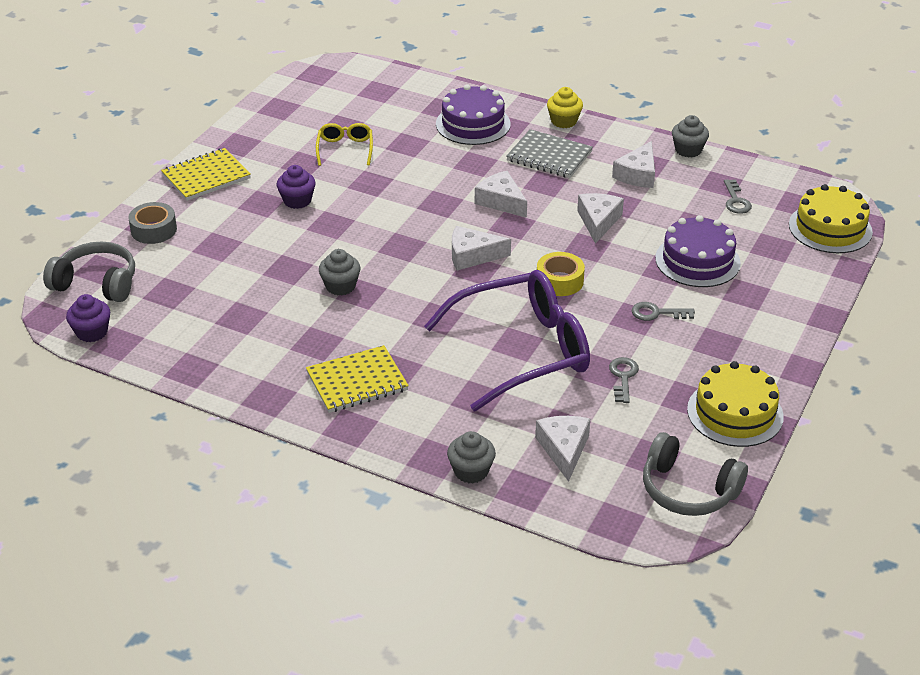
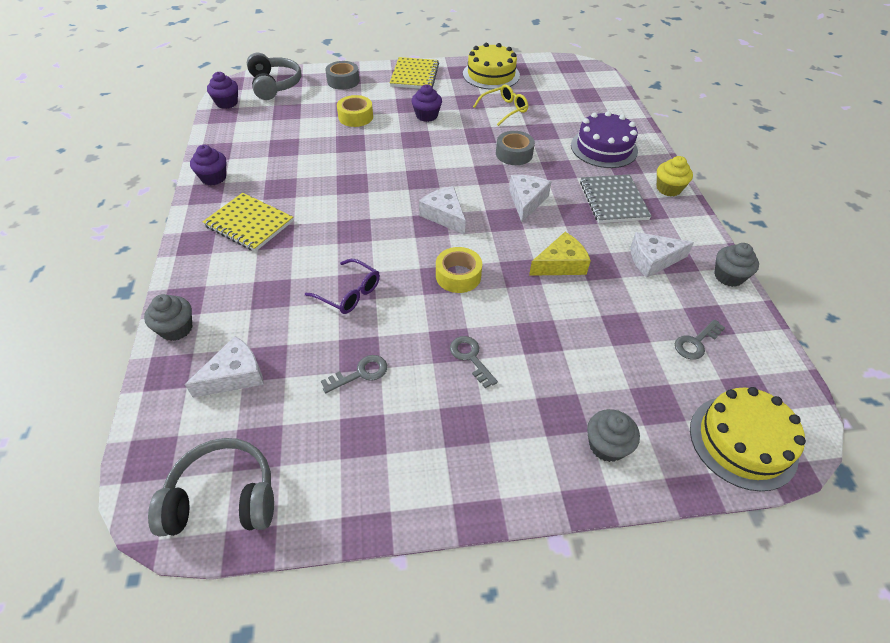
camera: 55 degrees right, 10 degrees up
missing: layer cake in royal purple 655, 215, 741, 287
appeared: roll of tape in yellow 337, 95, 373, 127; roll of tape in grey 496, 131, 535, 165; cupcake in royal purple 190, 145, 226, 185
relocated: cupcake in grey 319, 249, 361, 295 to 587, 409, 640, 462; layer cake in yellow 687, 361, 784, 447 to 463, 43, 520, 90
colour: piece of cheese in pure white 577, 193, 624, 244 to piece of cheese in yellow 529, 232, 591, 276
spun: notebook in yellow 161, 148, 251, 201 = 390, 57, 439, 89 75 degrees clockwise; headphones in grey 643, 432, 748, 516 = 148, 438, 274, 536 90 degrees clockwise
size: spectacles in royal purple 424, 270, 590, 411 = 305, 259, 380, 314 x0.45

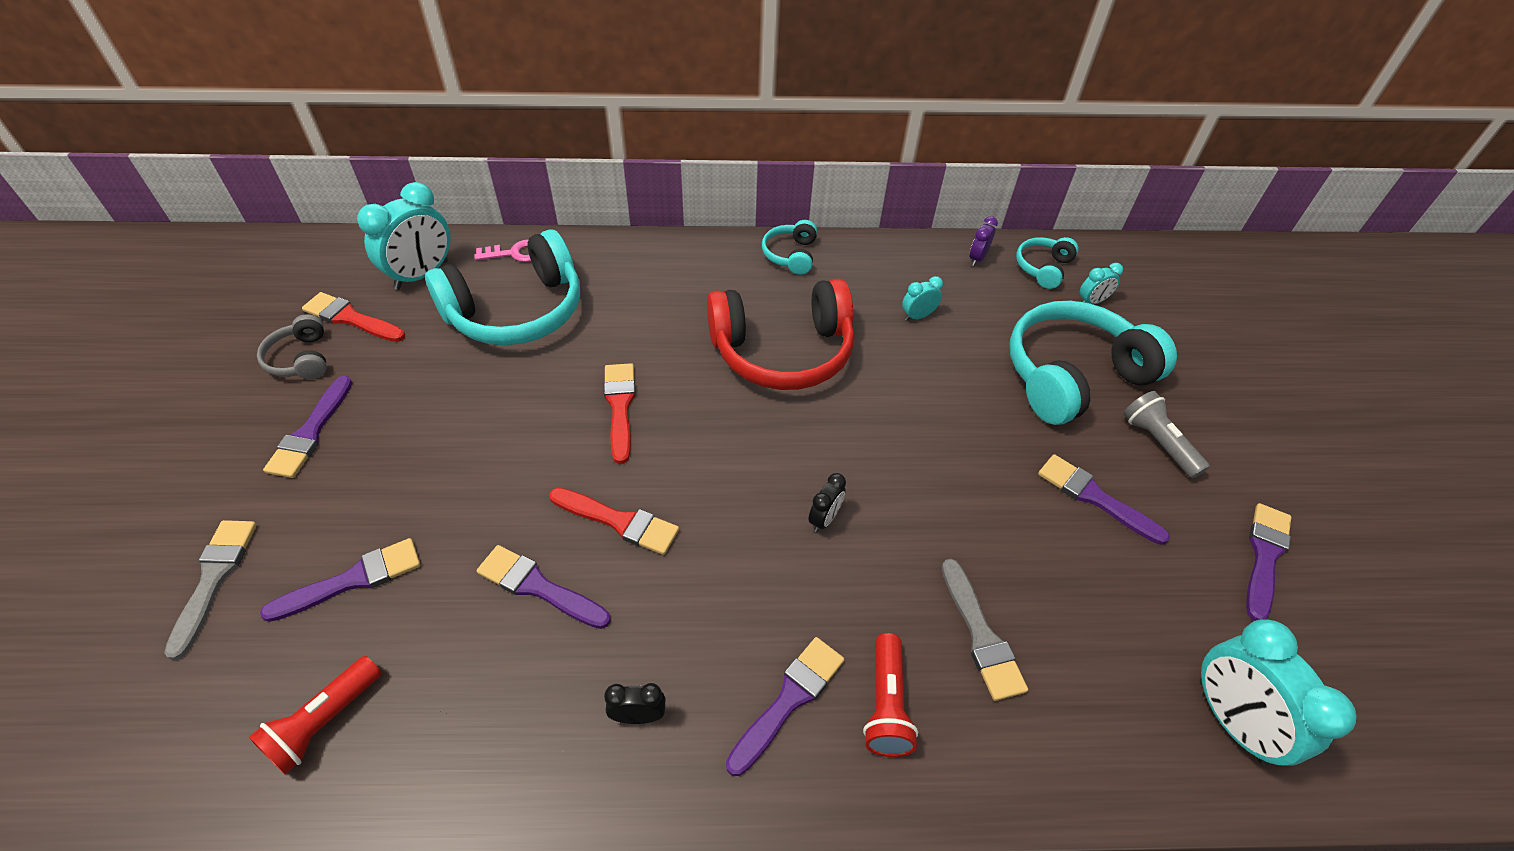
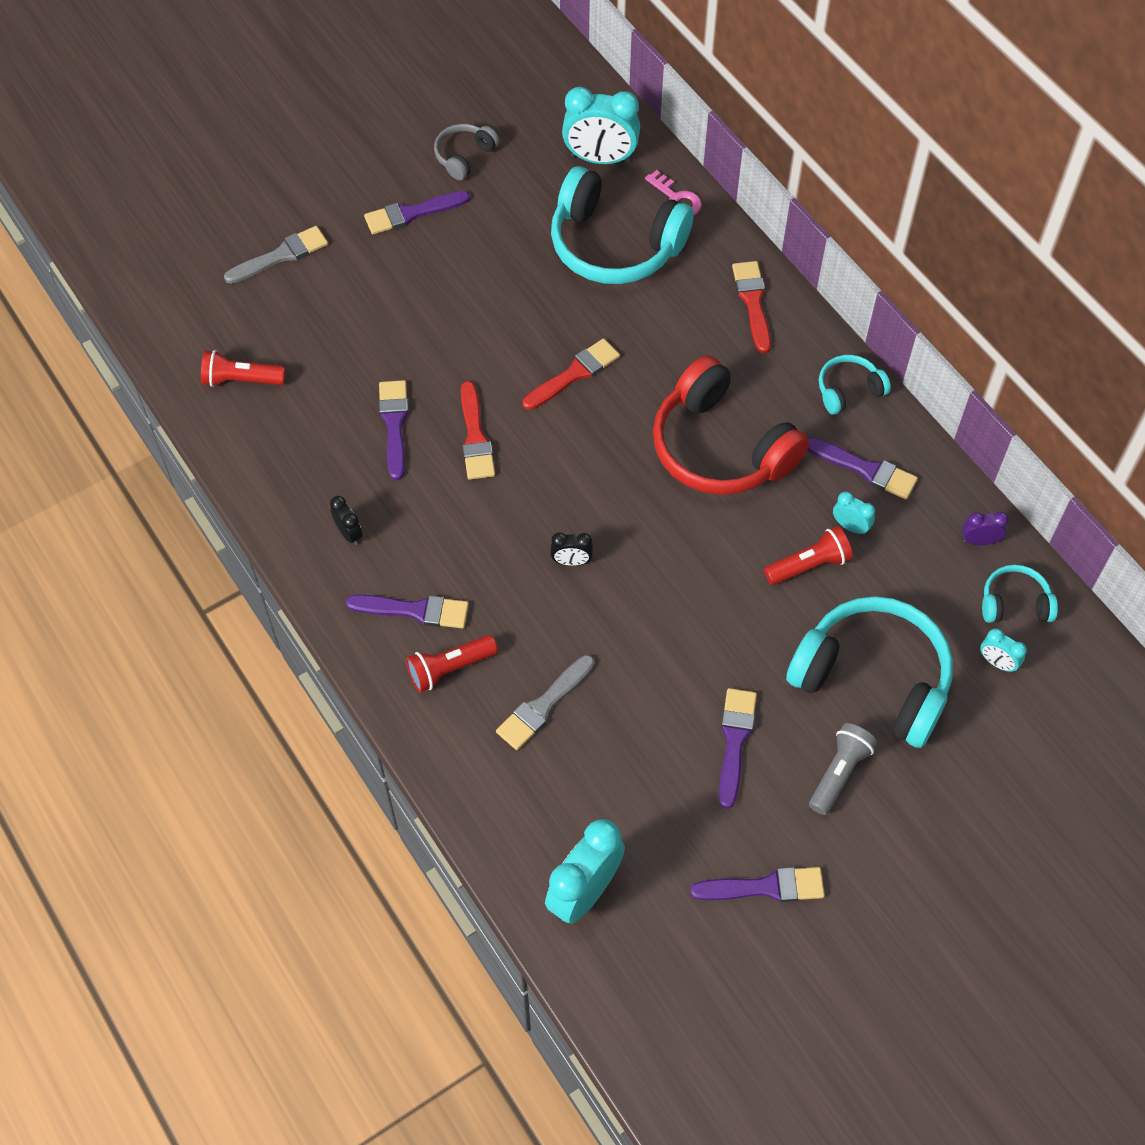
camera: 60 degrees right, 10 degrees up
appeared: torch in scarlet 764, 526, 853, 585
relocated: paintbrush in scarlet 302, 292, 405, 342 to 732, 261, 771, 354; paintbrush in royal purple 260, 538, 420, 622 to 807, 437, 918, 499

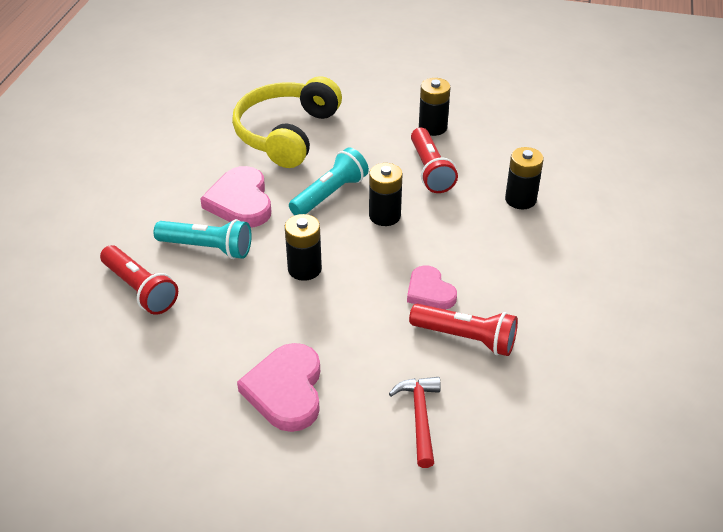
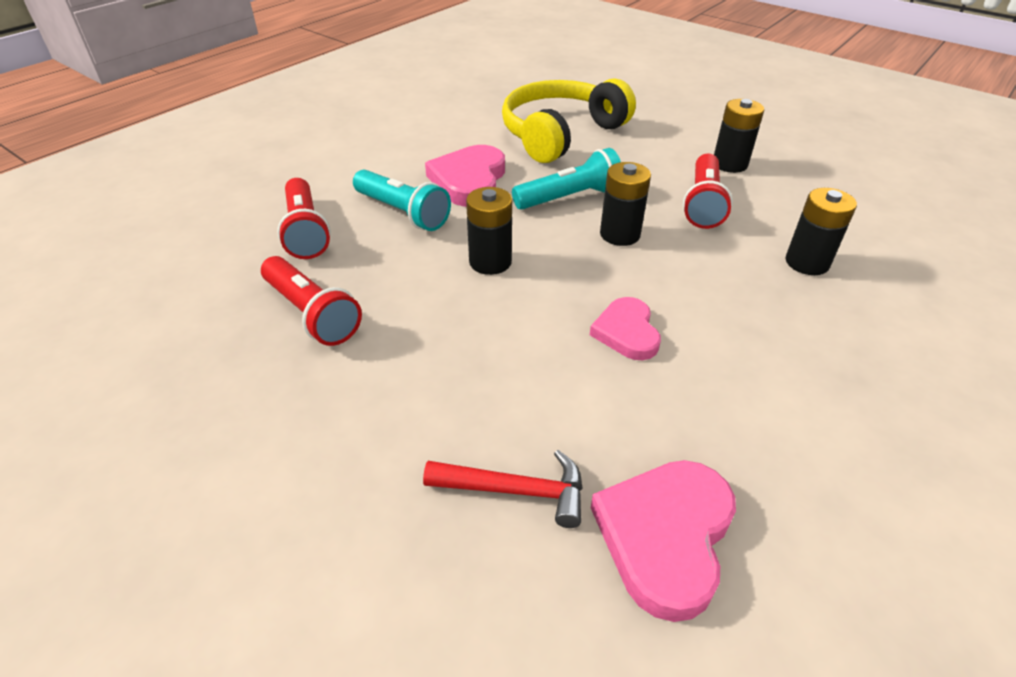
camera: 25 degrees right, 0 degrees up
relocated: torch in scarlet 409, 304, 518, 356 to 261, 256, 362, 346; heart in rosy 237, 343, 320, 432 to 591, 460, 736, 622
spun: claw hammer in scarlet 389, 377, 441, 468 = 423, 450, 583, 528 75 degrees clockwise

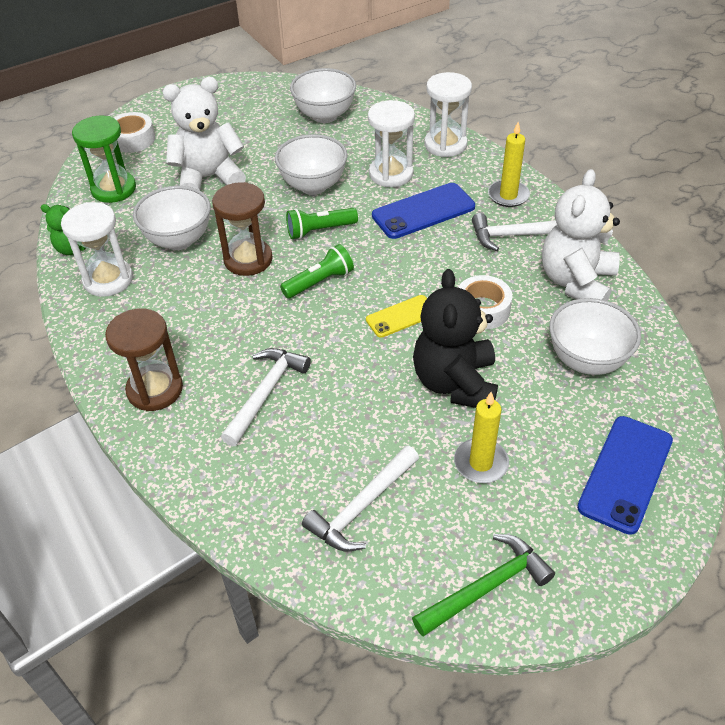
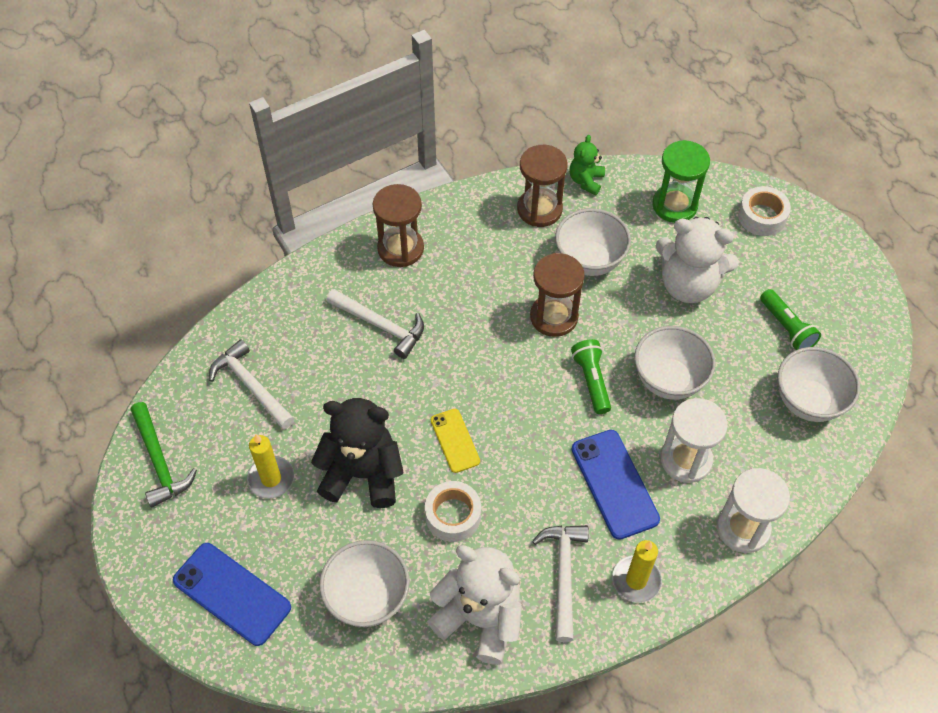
camera: 95 degrees right, 10 degrees up
relocated: torch in emerald 280, 244, 354, 299 to 760, 289, 821, 350
colour: hourglass in pure white 61, 202, 133, 297 to hourglass in brown 517, 145, 568, 227
spun: teddy bear in pure white 162, 77, 246, 191 = 655, 217, 739, 303 120 degrees clockwise

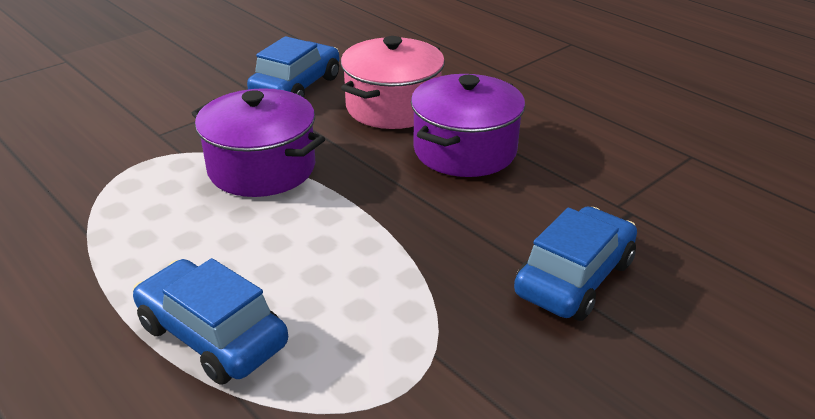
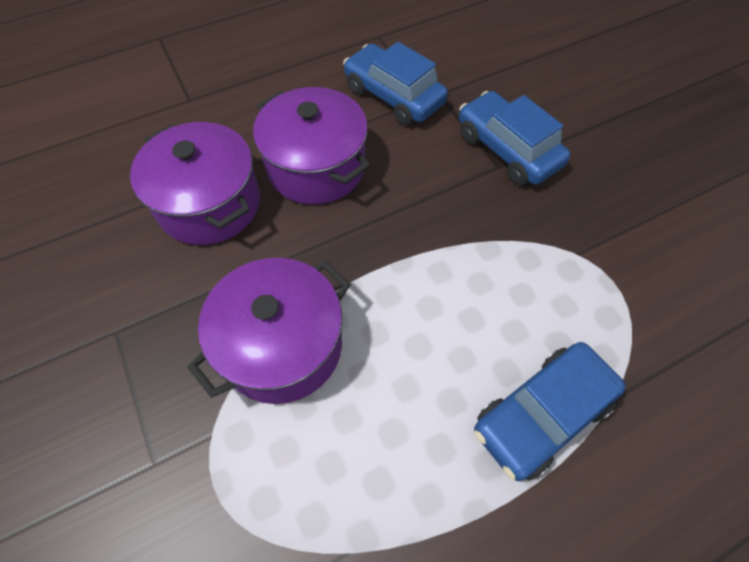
camera: 75 degrees left, 25 degrees up
relocated: automobile in blue 247, 36, 339, 98 to 343, 42, 448, 126
colour: pot in rosy 341, 36, 445, 129 to pot in royal purple 130, 122, 260, 245

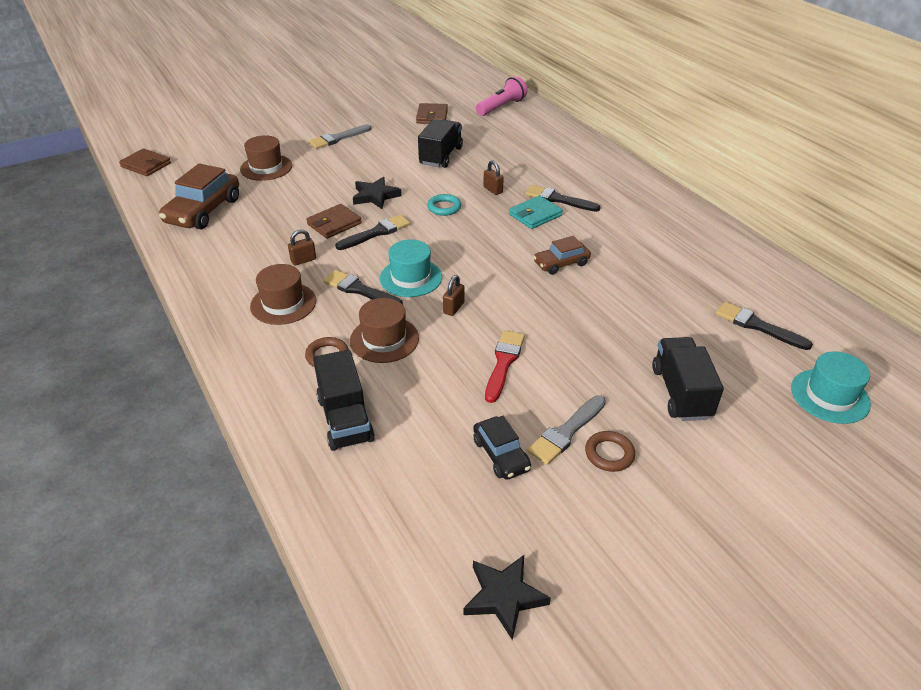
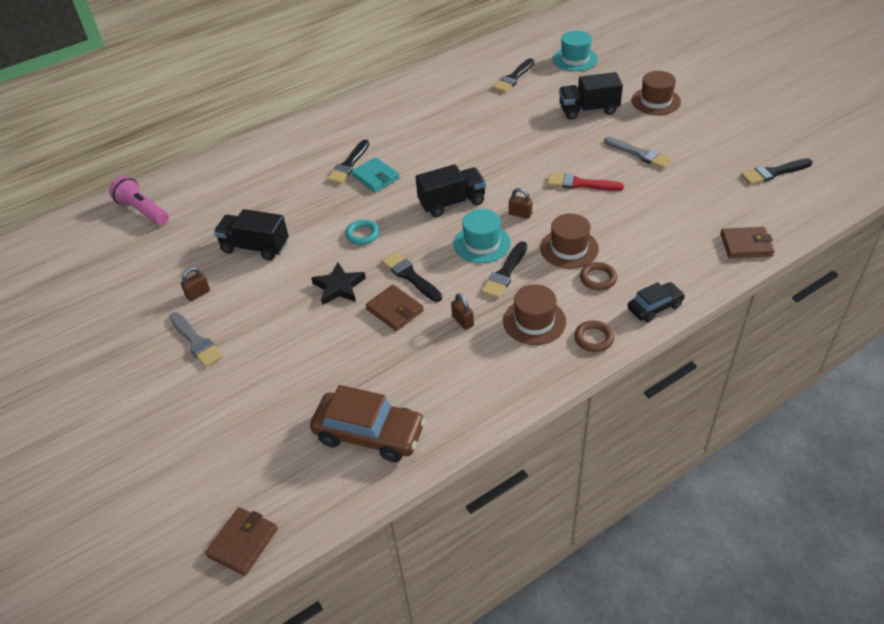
camera: 90 degrees left, 5 degrees up
missing: automobile in brown 533, 236, 591, 275
relocated: wallet in brown 416, 103, 448, 124 to 720, 227, 775, 258; top hat in brown 240, 135, 292, 181 to 631, 71, 681, 115; small lock in brown 483, 160, 504, 195 to 181, 267, 210, 301; lorry in black 313, 350, 375, 451 to 416, 164, 486, 217; automobile in black 473, 416, 531, 480 to 627, 282, 685, 323; torus in brown 585, 431, 635, 472 to 574, 320, 614, 352
exchanged: five-pointed star in black 463, 555, 551, 640 to paintbrush in black 741, 158, 813, 185

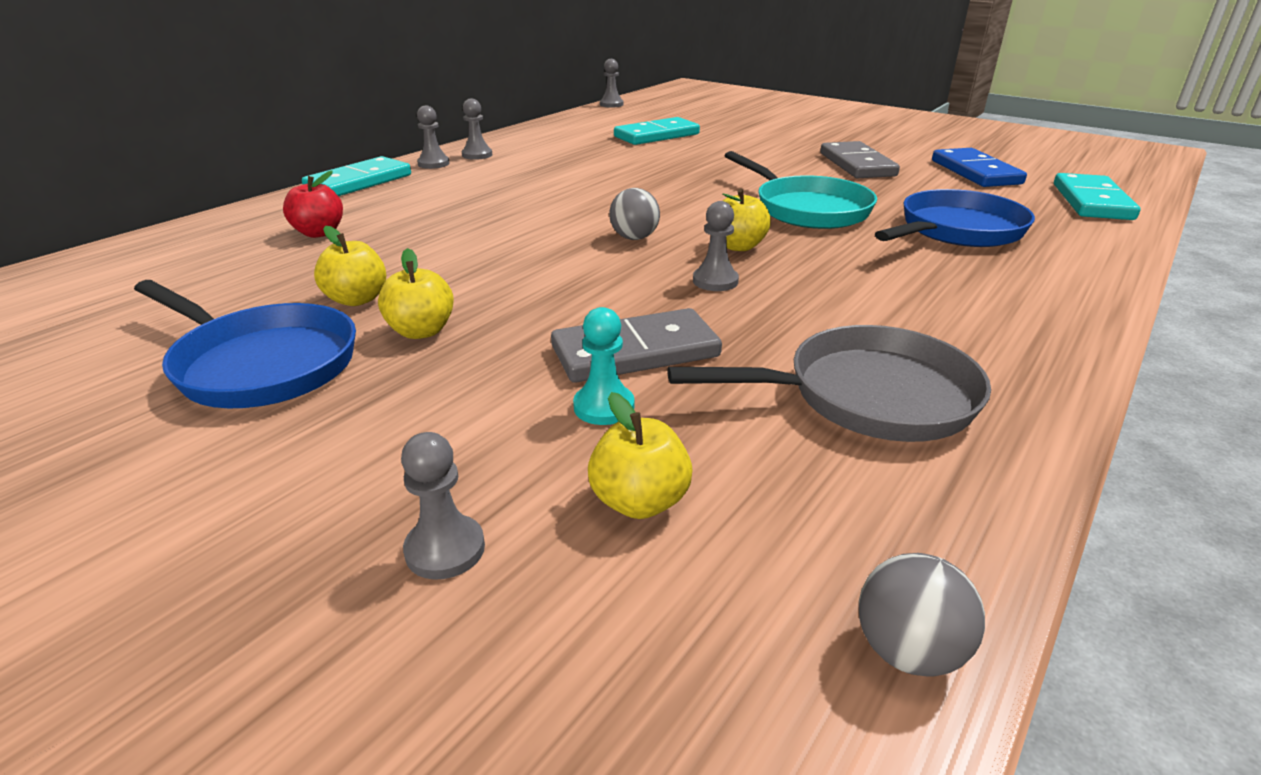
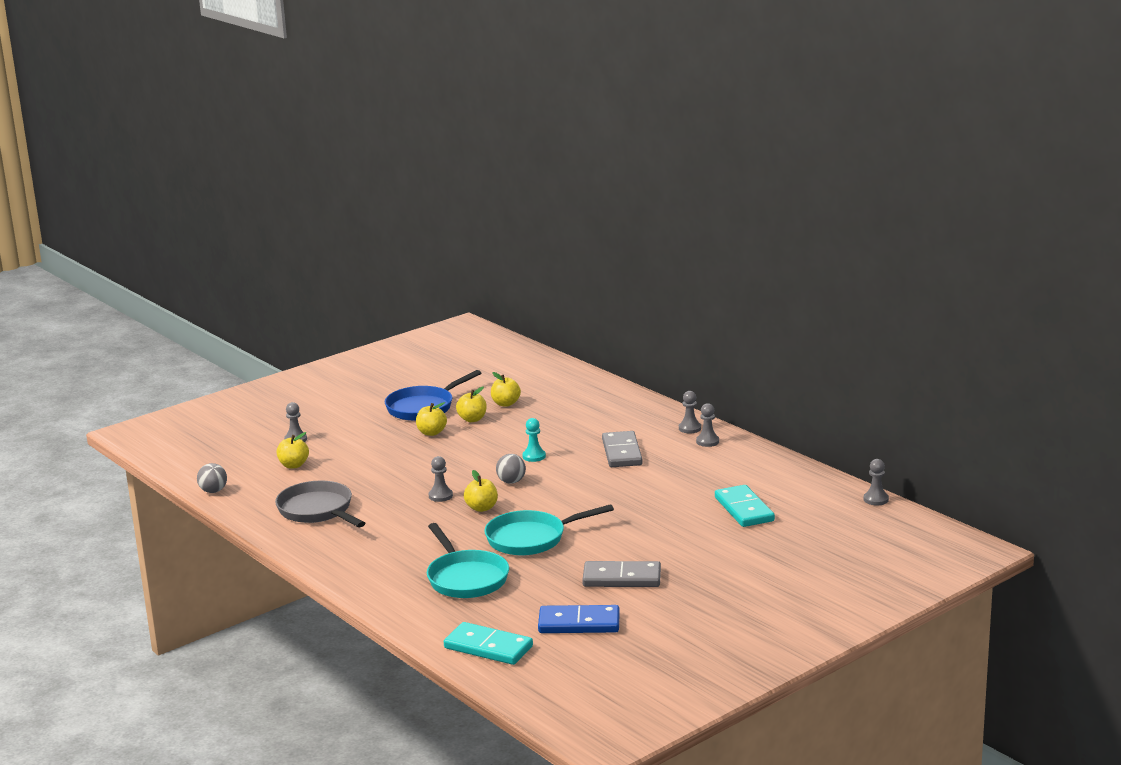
camera: 105 degrees right, 10 degrees down
missing: domino in teal 302, 156, 411, 196; apple in scarlet 283, 170, 343, 238
appeared: apple in yellow 491, 372, 521, 407
relocated: pawn in teal 573, 307, 634, 425 to 522, 418, 546, 462; domino in grey 551, 308, 722, 383 to 602, 431, 643, 467
colour: pan in blue 875, 189, 1035, 247 to pan in teal 427, 523, 509, 598
spun: pan in grey 667, 325, 991, 442 = 275, 481, 365, 527 135 degrees clockwise

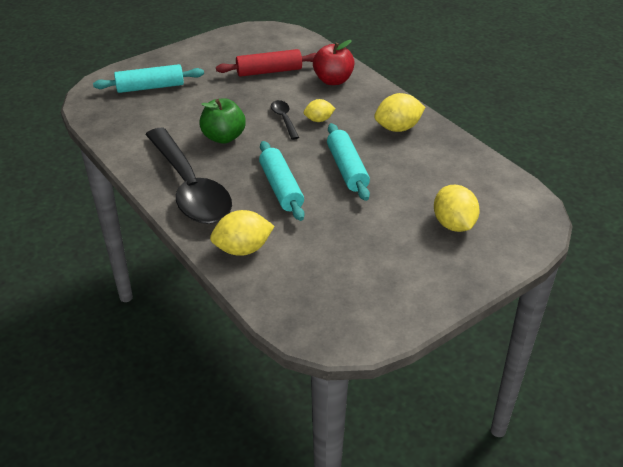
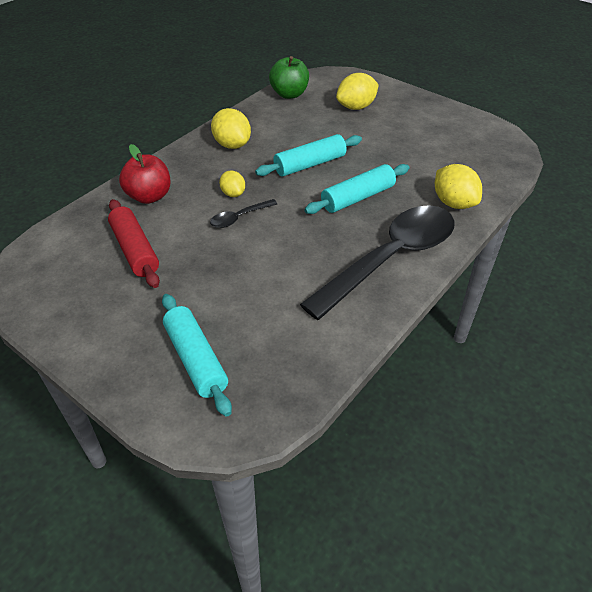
camera: 105 degrees left, 5 degrees up
relocated: apple in emerald 199, 98, 246, 144 to 269, 56, 309, 99

